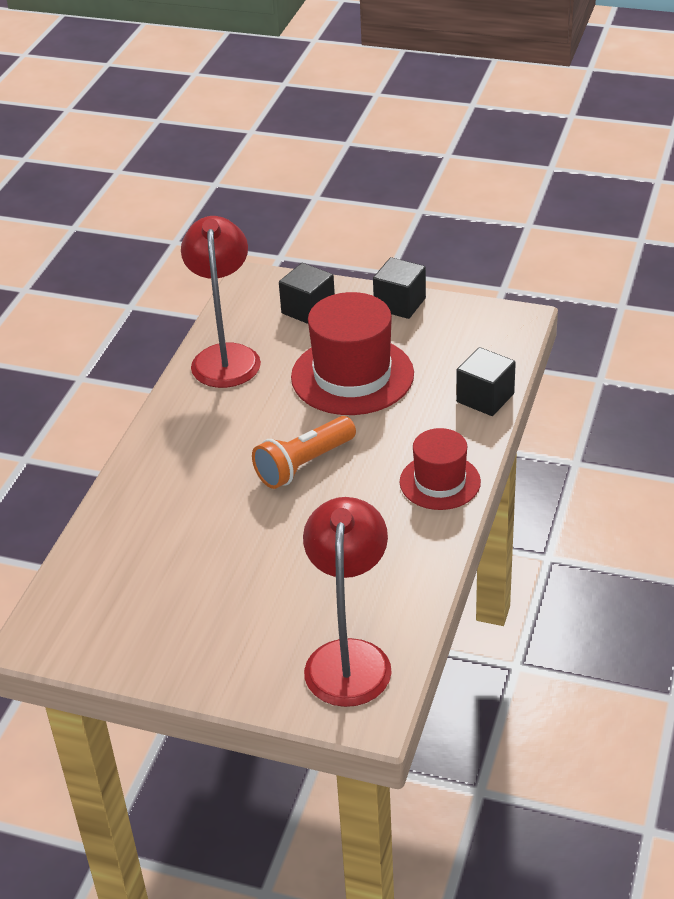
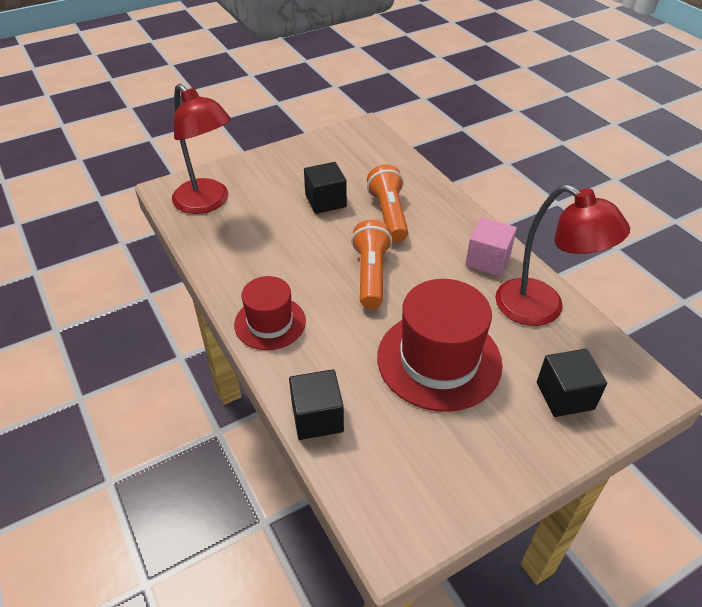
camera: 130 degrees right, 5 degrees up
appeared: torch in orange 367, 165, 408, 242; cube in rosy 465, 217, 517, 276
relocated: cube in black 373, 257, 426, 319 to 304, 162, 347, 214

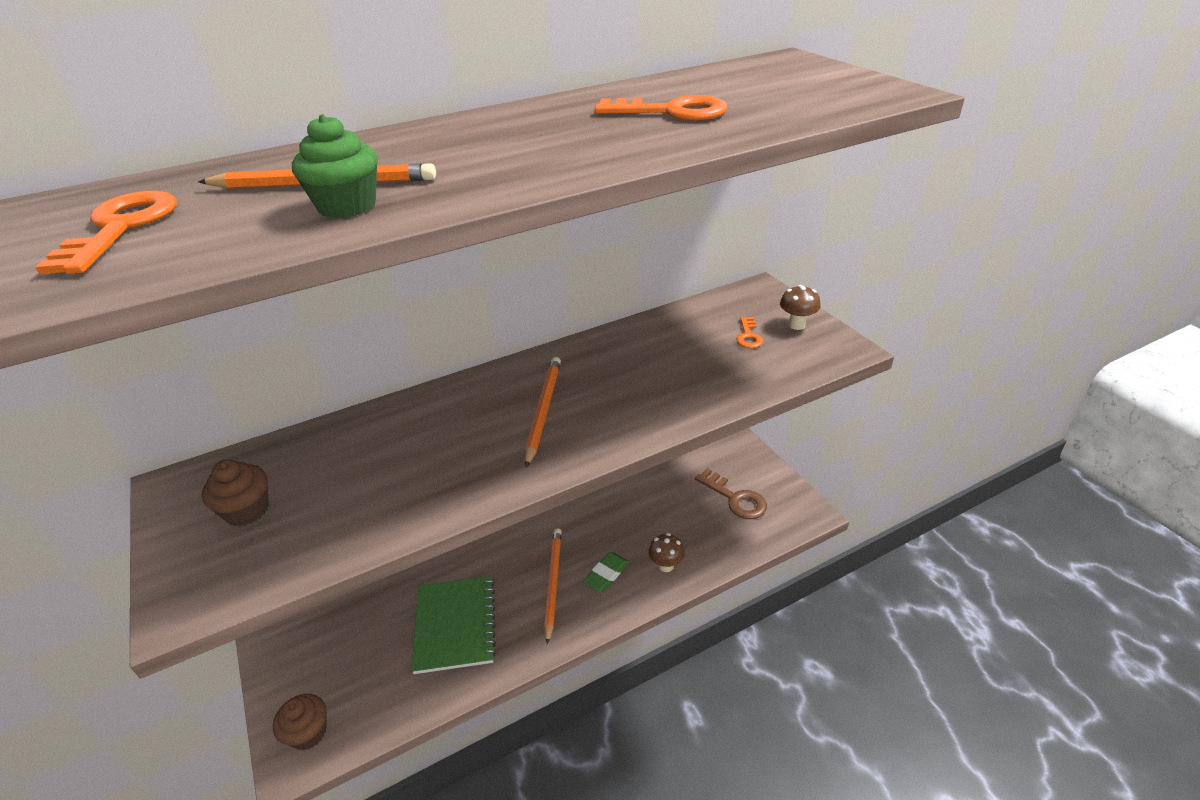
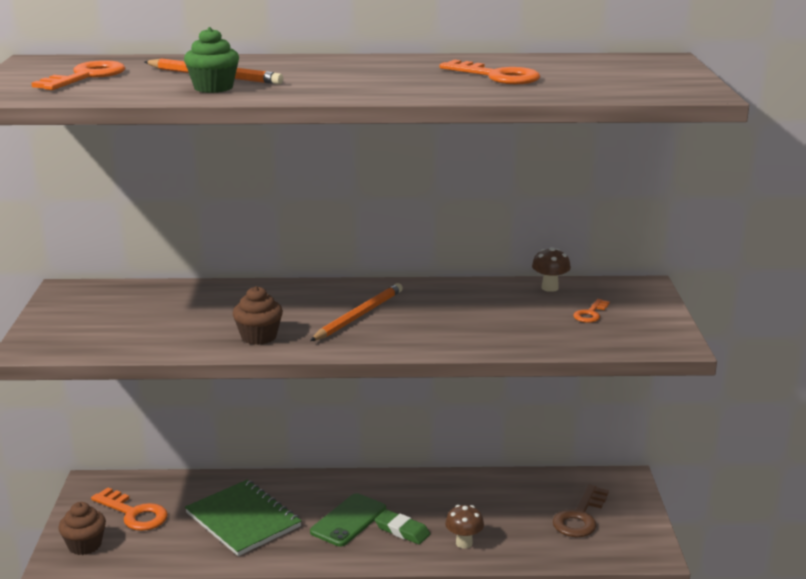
camera: 25 degrees right, 15 degrees down
appeared: key in orange 91, 487, 168, 531
relocated: toadstool in brown 780, 285, 820, 330 to 532, 247, 571, 292; cupcake in brown 202, 460, 269, 526 to 233, 286, 283, 345
exchanged: wooden pencil in orange 544, 528, 562, 645 to mobile phone in emerald 310, 493, 386, 546
spun: key in brown 695, 468, 767, 519 = 553, 485, 609, 537 45 degrees clockwise; pencil eraser in emerald 583, 552, 629, 592 = 375, 509, 430, 544 60 degrees clockwise; notebook in emerald 411, 576, 496, 674 = 185, 480, 302, 556 60 degrees counterclockwise

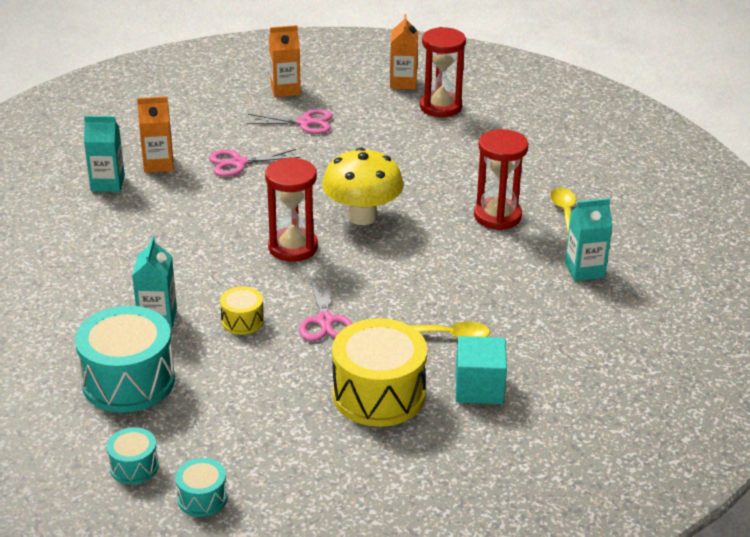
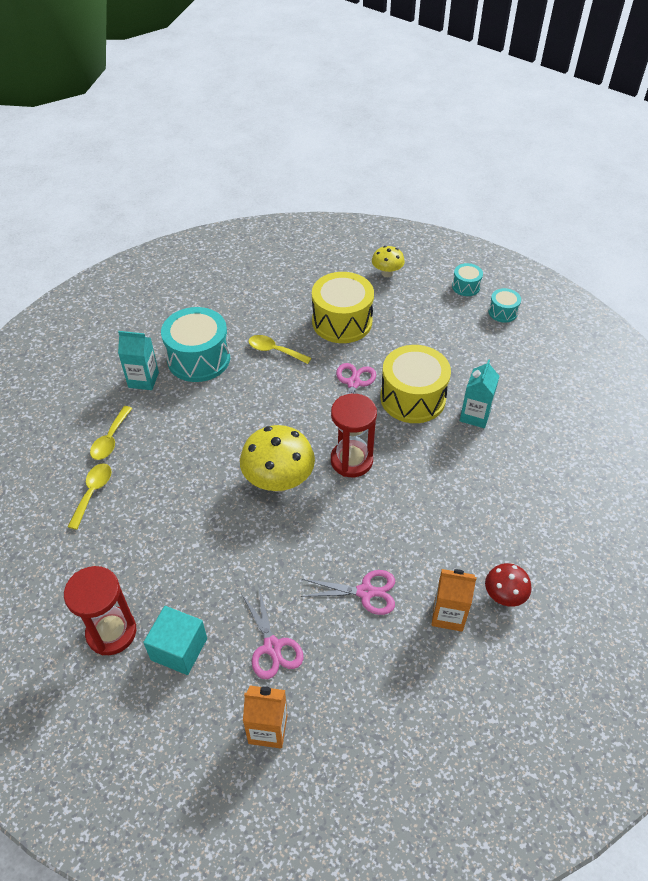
camera: 160 degrees left, 15 degrees up
missing: juice carton in orange 390, 14, 418, 90; hourglass in scarlet 474, 129, 528, 230
appeared: toadstool in yellow 372, 246, 405, 277; tablespoon in yellow 68, 464, 111, 530
relocated: drum in teal 75, 306, 175, 413 to 161, 307, 230, 382; cube in teal 456, 336, 507, 404 to 143, 606, 207, 675
exchanged: juice carton in teal 84, 116, 125, 192 to toadstool in scarlet 485, 563, 531, 607
spun: shears in rosy 246, 109, 332, 134 = 241, 589, 303, 679 135 degrees counterclockwise
size: drum in yellow 220, 286, 264, 335 = 380, 345, 451, 423 x2.05

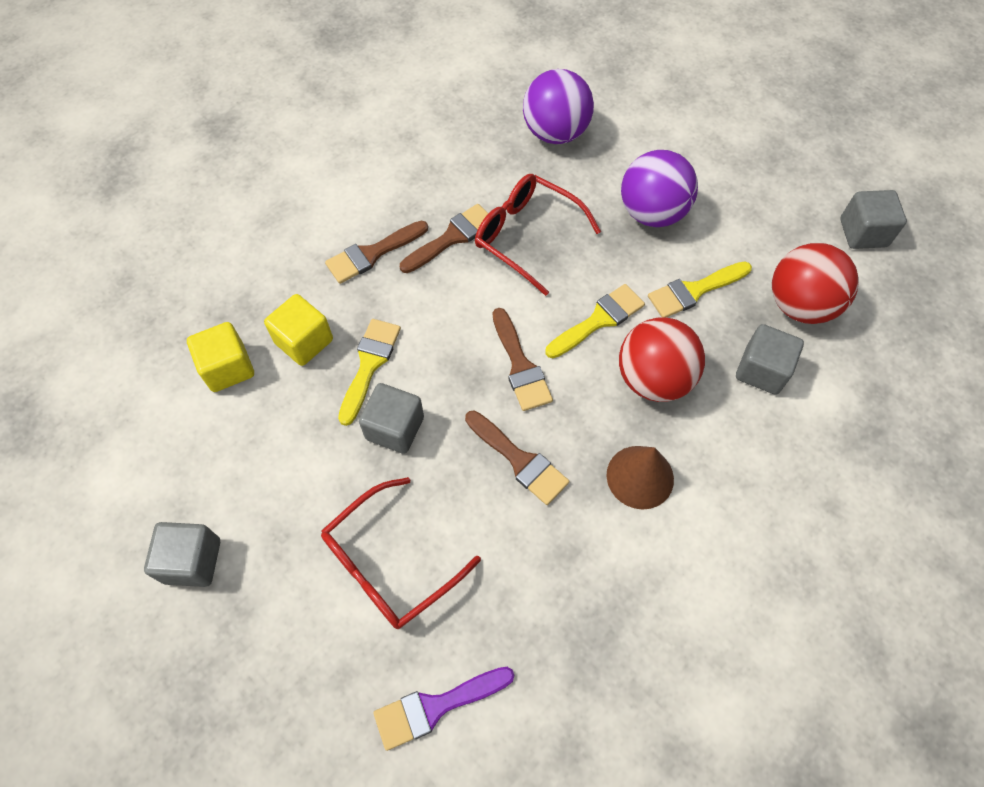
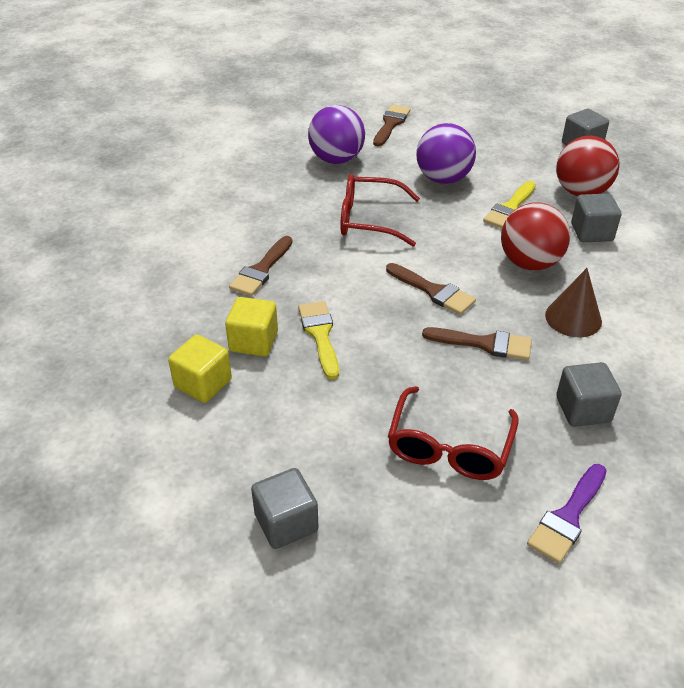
camera: 30 degrees left, 20 degrees down
missing: paintbrush in yellow 546, 284, 645, 358
relocated: paintbrush in brown 400, 204, 488, 273 to 373, 105, 411, 147; cube in grey 359, 383, 424, 454 to 556, 362, 622, 427

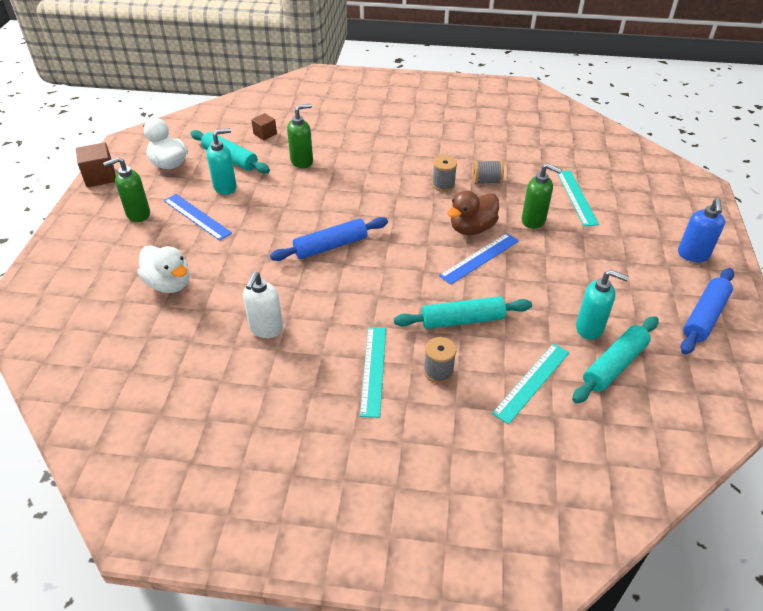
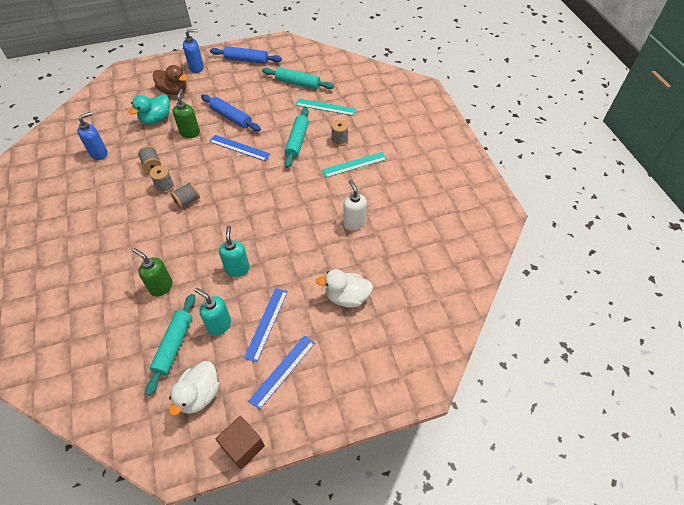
camera: 115 degrees left, 10 degrees up
missing: cube in brown 251, 113, 277, 140
appeared: pump bottle in blue 77, 112, 108, 160; bobbin in grey 171, 182, 200, 209
relocated: rubber duck in brown 447, 190, 499, 235 to 153, 65, 188, 95; dough roller in blue 270, 217, 388, 261 to 201, 94, 261, 132; pump bottle in teal 576, 270, 629, 340 to 219, 225, 250, 277
exchanged: pump bottle in emerald 103, 157, 150, 222 to straightedge in blue 249, 335, 315, 410; straightedge in teal 557, 171, 599, 226 to rubber duck in teal 129, 94, 170, 125
spun: rubber duck in pure white 137, 245, 189, 293 = 316, 269, 373, 308 105 degrees counterclockwise; pump bottle in pure white 243, 272, 283, 338 = 343, 180, 367, 230 105 degrees counterclockwise; dough roller in teal 394, 296, 532, 329 = 284, 107, 309, 168 45 degrees clockwise

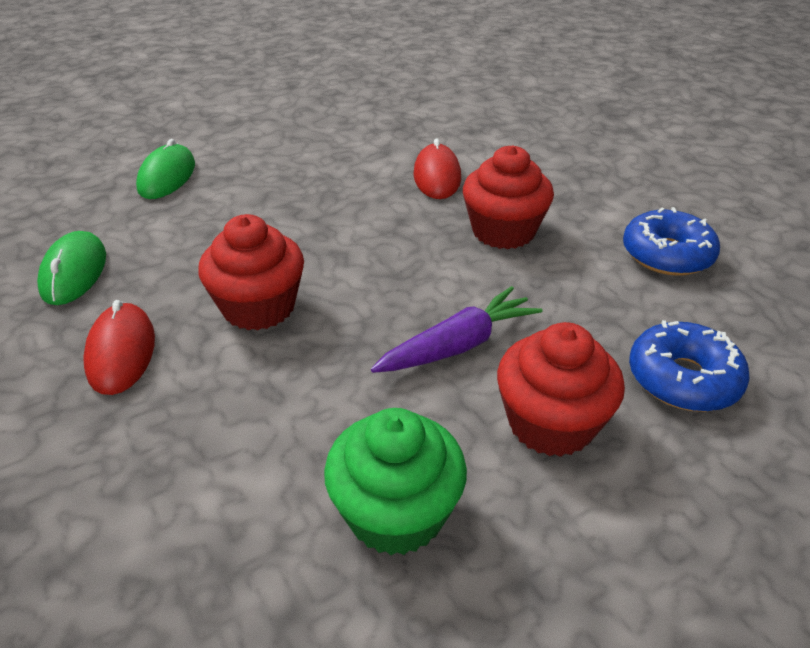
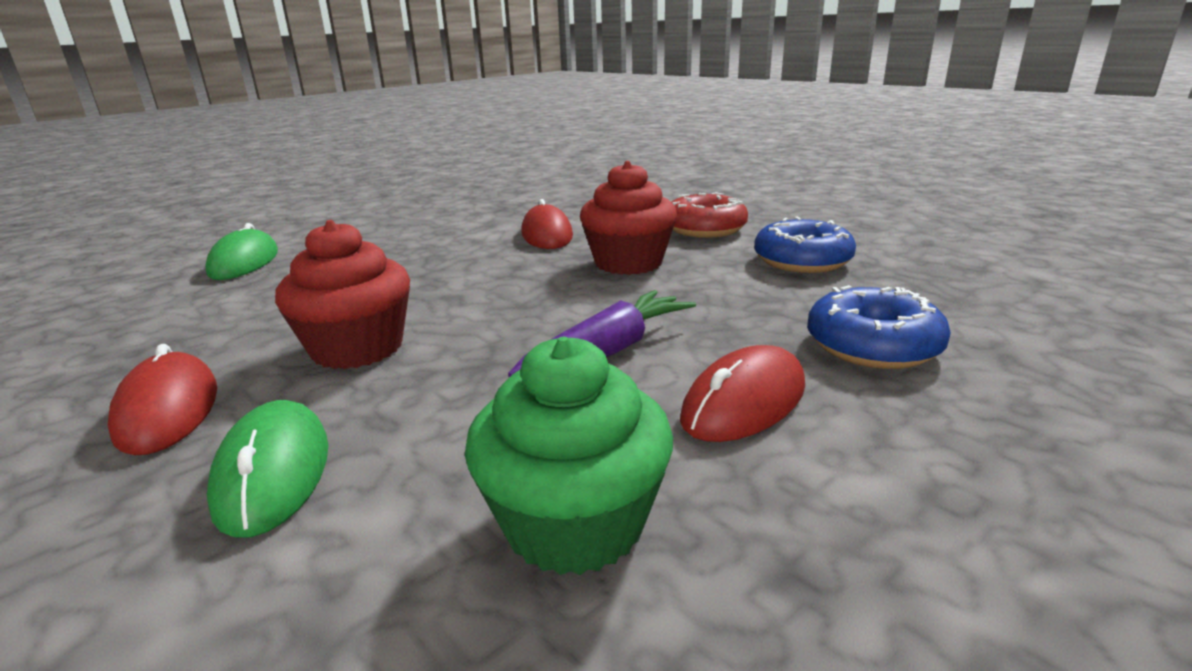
camera: 10 degrees left, 15 degrees down
appeared: doughnut in scarlet 671, 192, 748, 238
relocated: computer mouse in emerald 37, 231, 106, 305 to 207, 400, 328, 538
exchanged: cupcake in scarlet 497, 322, 625, 457 to computer mouse in scarlet 680, 345, 805, 442

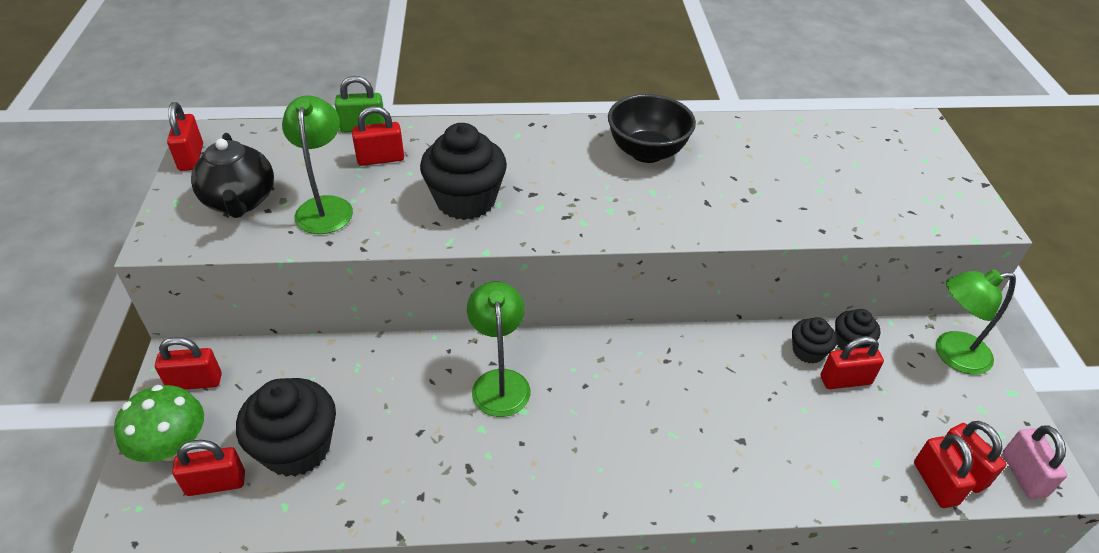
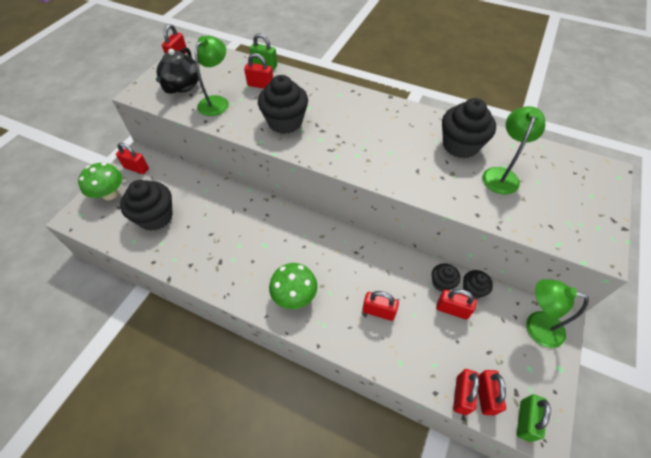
camera: 30 degrees right, 10 degrees up
missing: deep dish in black 608, 94, 696, 163
appeared: cupcake in black 442, 98, 496, 158; toadstool in emerald 269, 263, 318, 309
relocated: lamp in emerald 467, 282, 530, 417 to 483, 106, 545, 195; small lock in scarlet 172, 440, 245, 496 to 362, 291, 399, 321
colour: small lock in rosy 1002, 426, 1067, 499 to small lock in emerald 517, 394, 551, 442

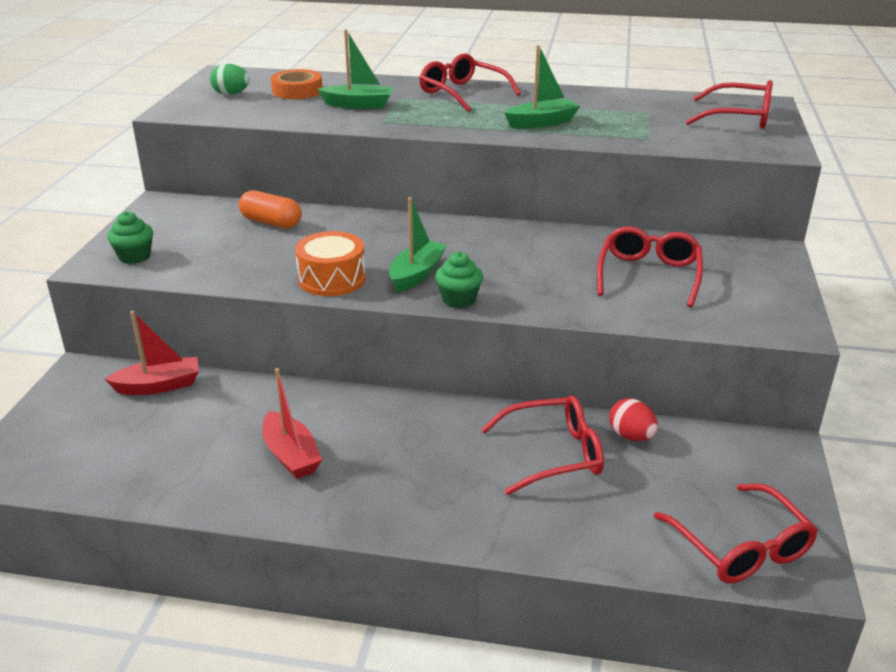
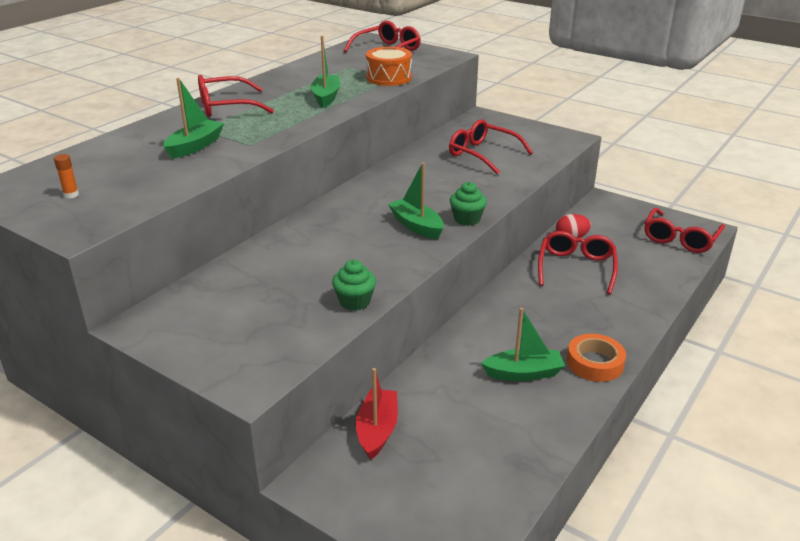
camera: 65 degrees left, 0 degrees up
missing: pill shape in orange 239, 190, 302, 228
relocated: roll of tape in orange 271, 69, 322, 99 to 567, 334, 626, 382; cupcake in emerald 107, 211, 153, 264 to 332, 260, 376, 311; drum in orange 295, 231, 366, 296 to 366, 47, 412, 86
exchanged: egg in emerald 210, 64, 250, 95 to glue stick in orange 54, 154, 79, 199
colour: toy boat in scarlet 262, 368, 322, 479 to toy boat in emerald 481, 308, 565, 381
spun: spectacles in scarlet 654, 483, 818, 583 = 644, 208, 725, 253 120 degrees clockwise

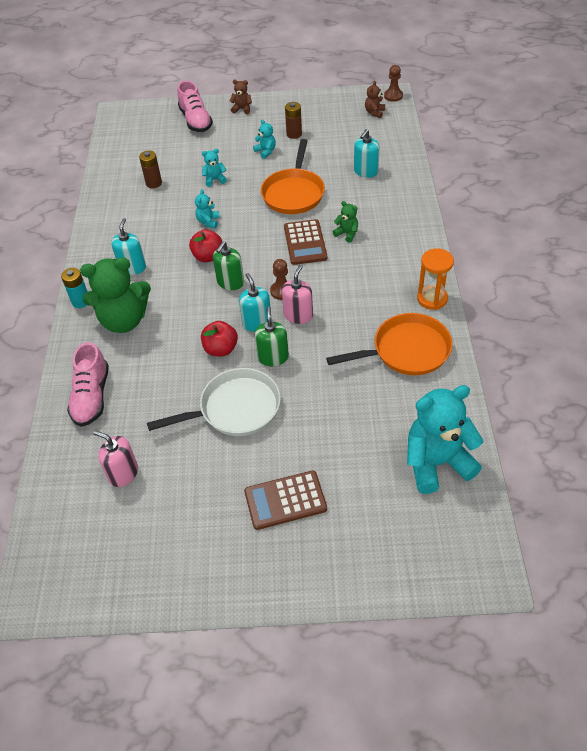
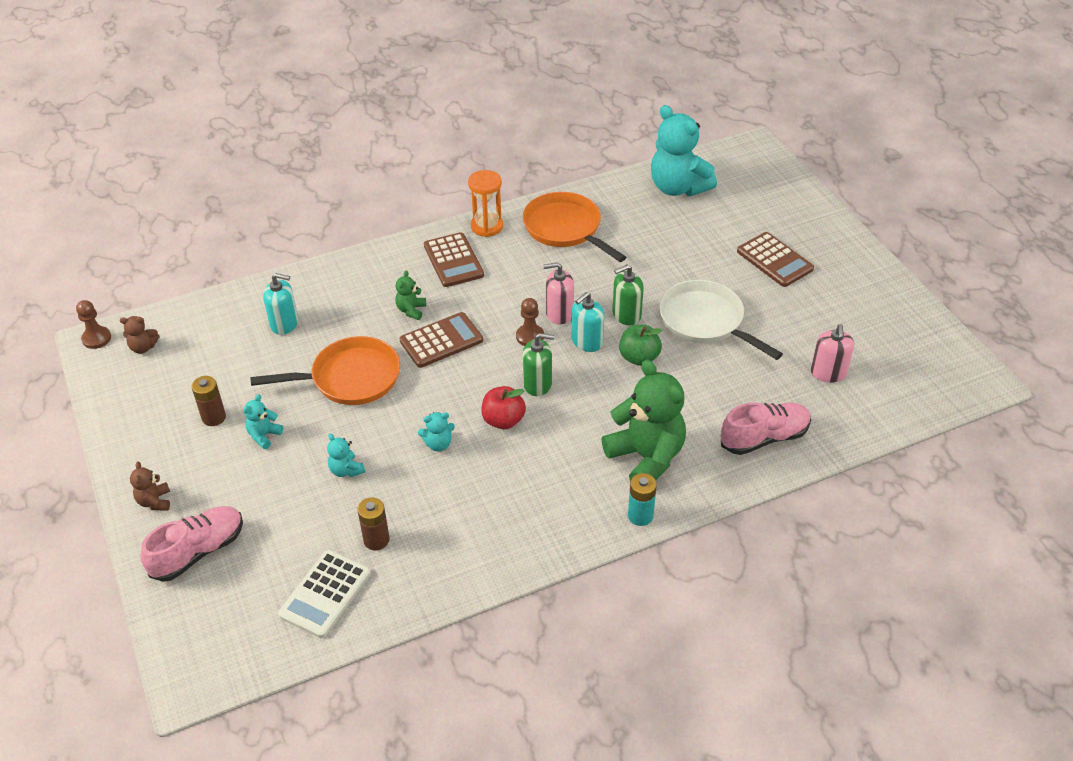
camera: 115 degrees left, 5 degrees down
missing: pump bottle in teal 111, 218, 146, 275
appeared: pocket calculator in brown 424, 232, 484, 287; pocket calculator in pure white 278, 550, 371, 638
colour: apple in scarlet 201, 321, 238, 356 to apple in emerald 619, 325, 662, 366

